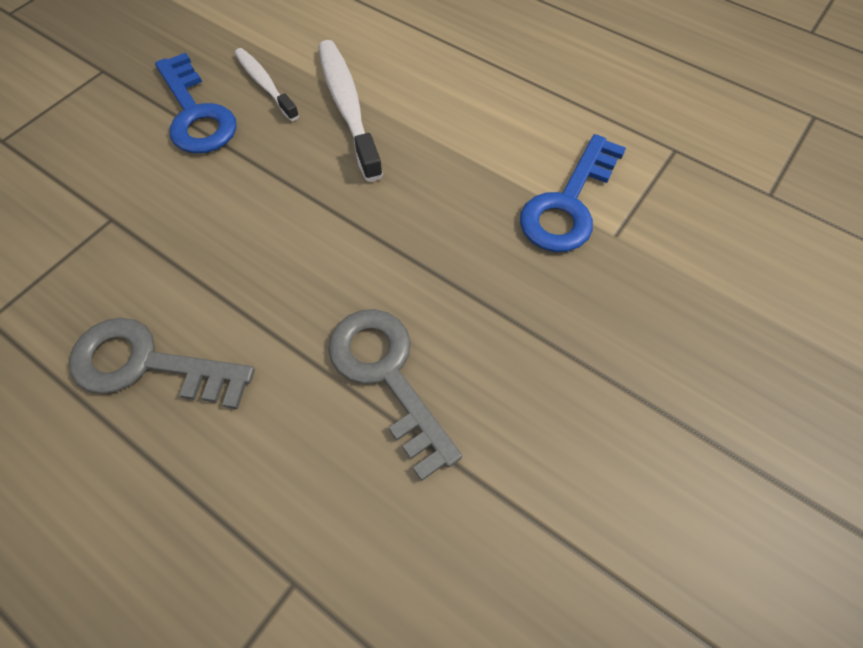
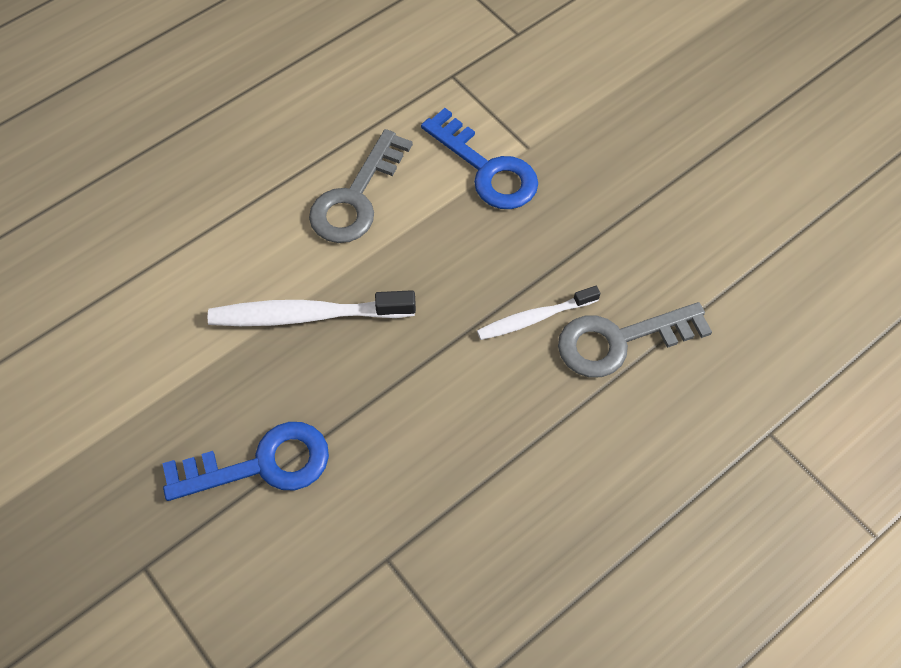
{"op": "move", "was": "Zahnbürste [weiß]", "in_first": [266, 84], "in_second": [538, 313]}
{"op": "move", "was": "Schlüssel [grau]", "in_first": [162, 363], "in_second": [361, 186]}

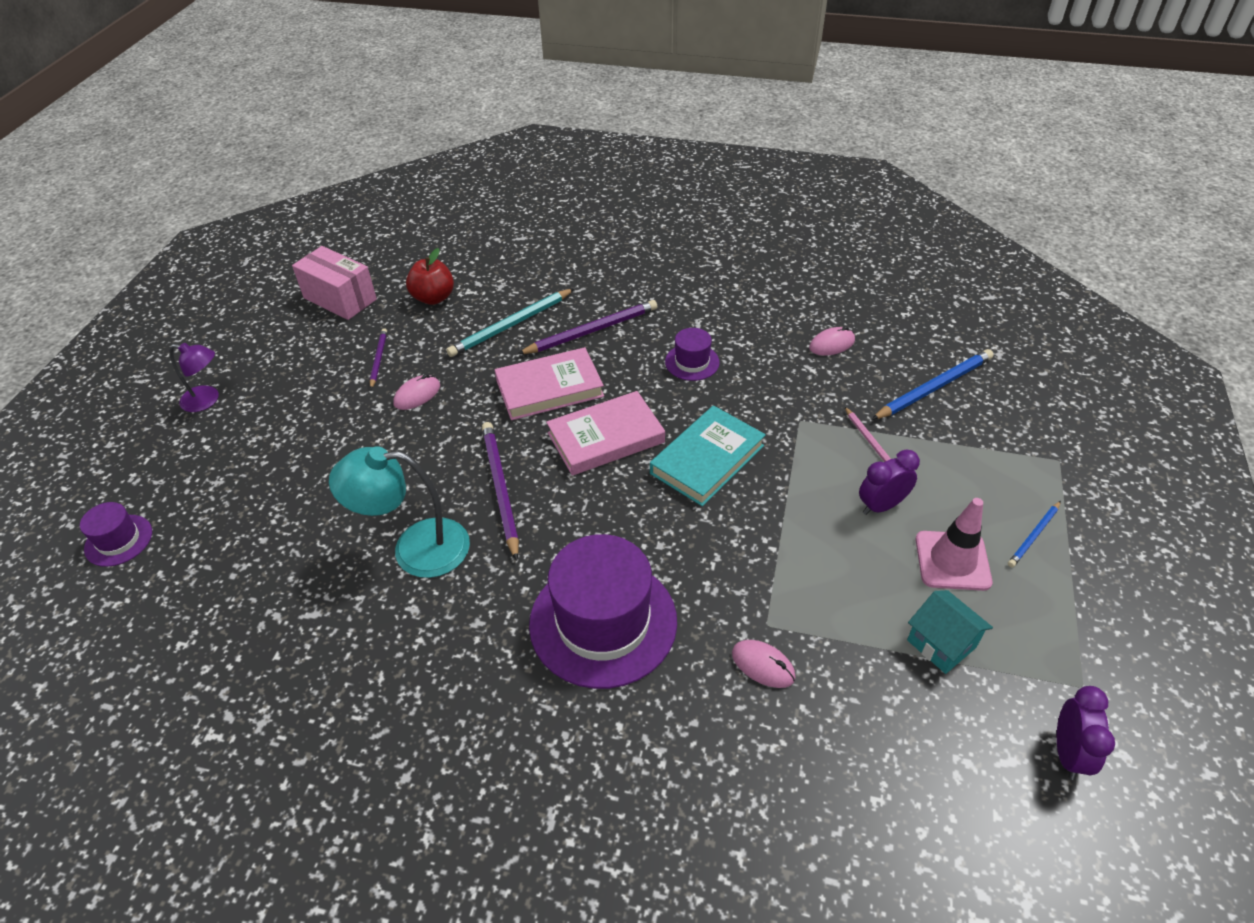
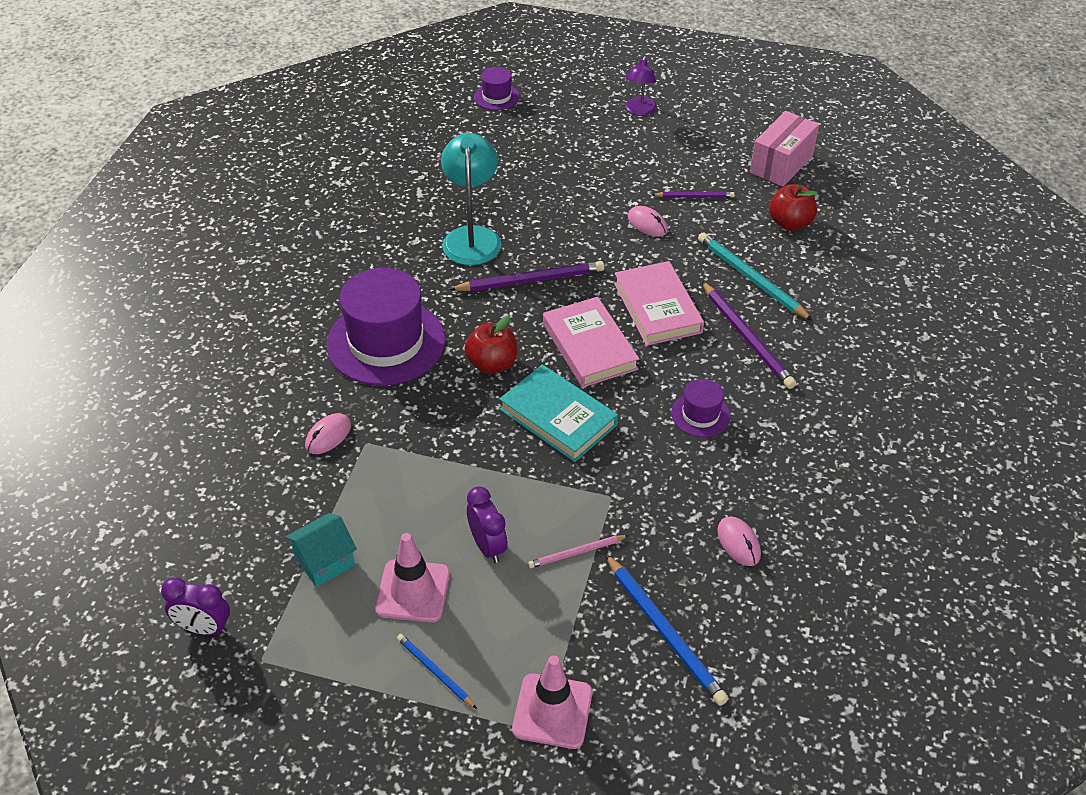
{"op": "insert", "now": "Apfel [rot]", "in_second": [491, 345]}
{"op": "insert", "now": "Leitkegel [rosa]", "in_second": [552, 702]}

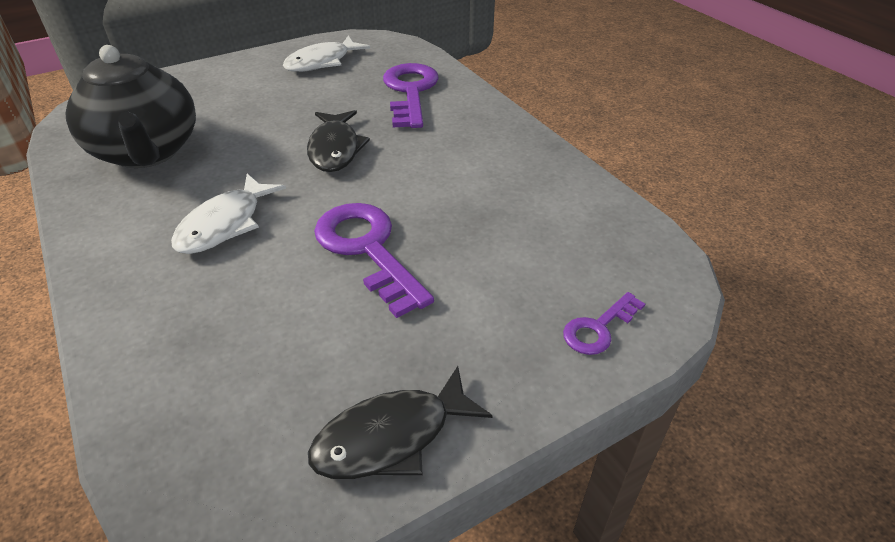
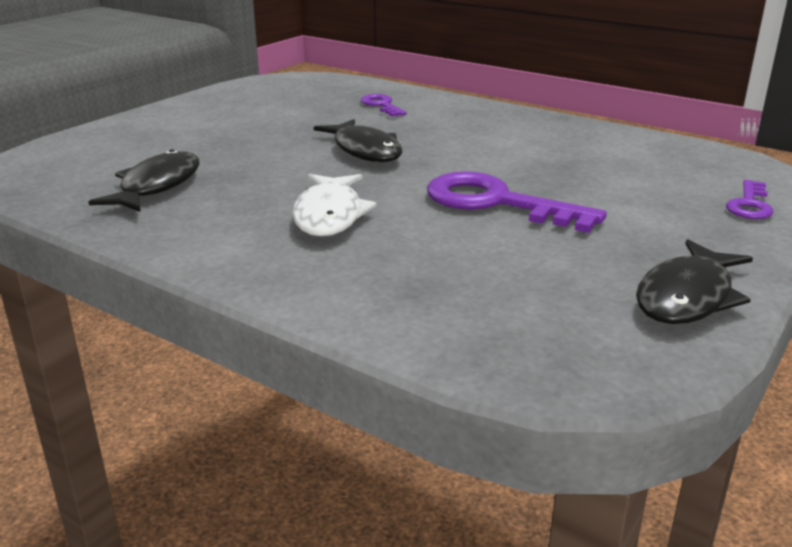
{"op": "delete", "was": "Fisch [weiß]", "in_first": [326, 54]}
{"op": "replace", "was": "Teekanne [schwarz]", "now": "Fisch [schwarz]", "in_first": [130, 106], "in_second": [144, 180]}
{"op": "resize", "was": "Schlüssel [lila]", "in_first": [411, 95], "in_second": [384, 105], "ratio": 0.52}

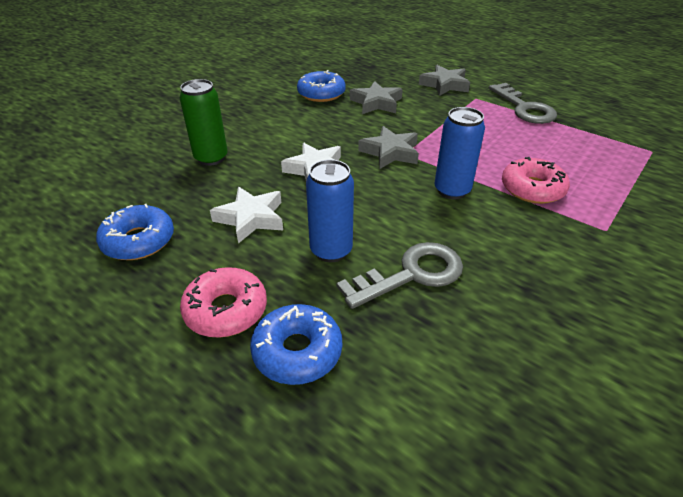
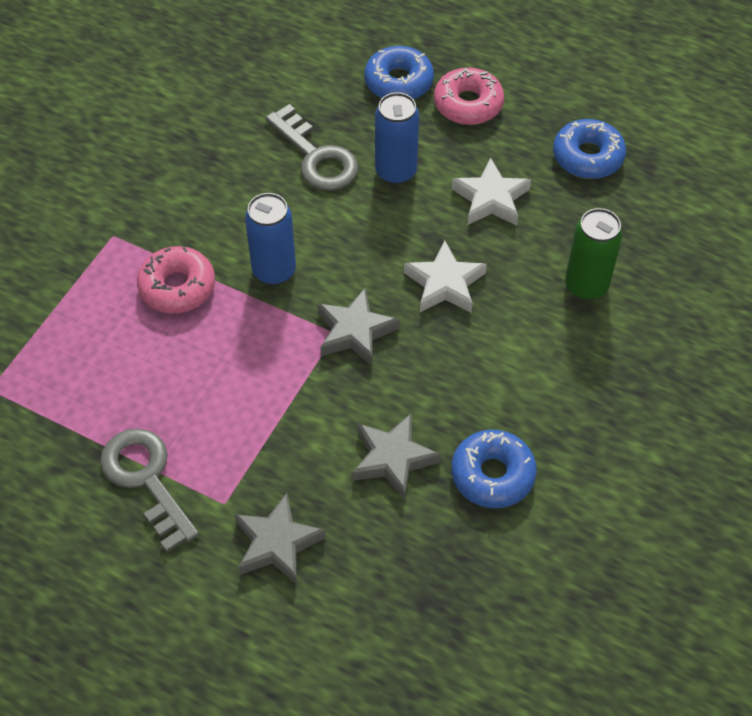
{"op": "rotate", "was": "Schlüssel [grau]", "in_first": [400, 275], "in_second": [311, 147], "clockwise": -90}

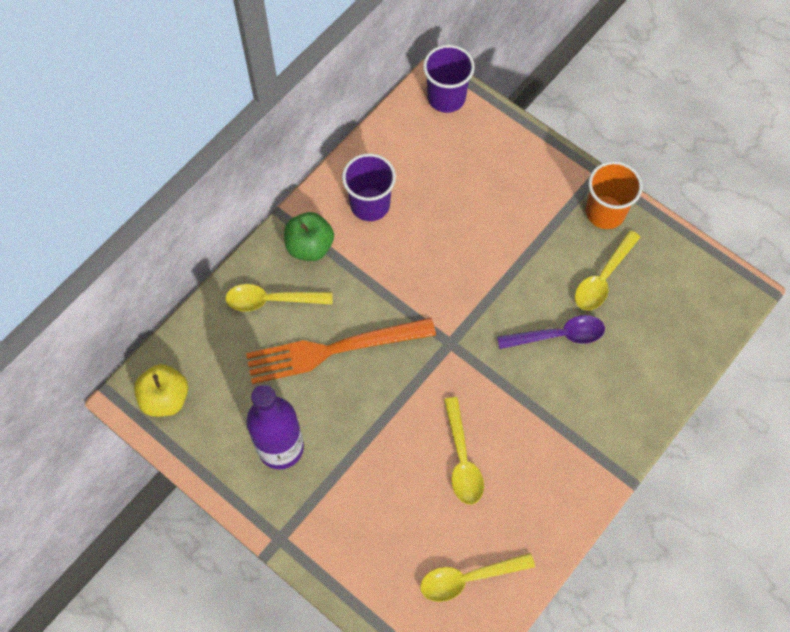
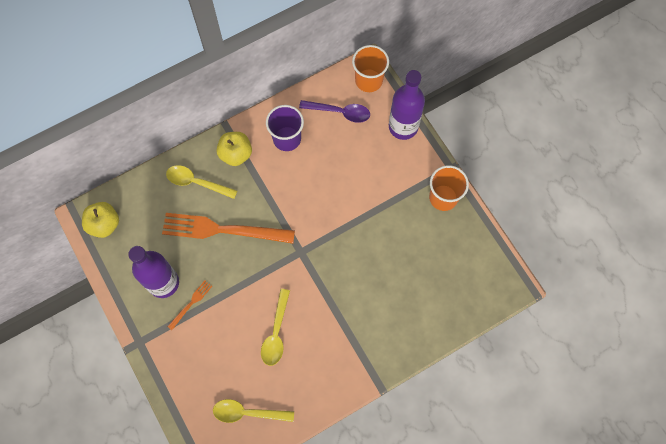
{"op": "recolor", "was": "Becher [lila]", "now": "Becher [orange]", "in_first": [449, 79], "in_second": [370, 68]}
{"op": "recolor", "was": "Apfel [grün]", "now": "Apfel [gelb]", "in_first": [309, 236], "in_second": [234, 149]}
{"op": "delete", "was": "Löffel [gelb]", "in_first": [607, 270]}
{"op": "move", "was": "Löffel [lila]", "in_first": [551, 332], "in_second": [334, 111]}
{"op": "insert", "now": "Flasche [lila]", "in_second": [407, 105]}
{"op": "insert", "now": "Gabel [orange]", "in_second": [189, 305]}

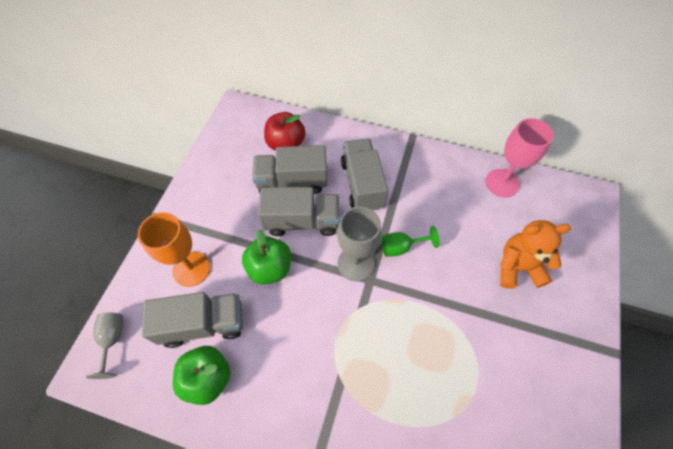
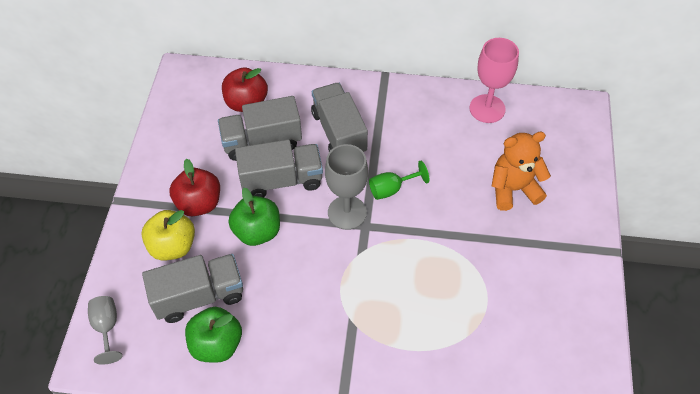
{"op": "replace", "was": "Kelch [orange]", "now": "Apfel [gelb]", "in_first": [174, 249], "in_second": [168, 235]}
{"op": "insert", "now": "Apfel [rot]", "in_second": [194, 187]}

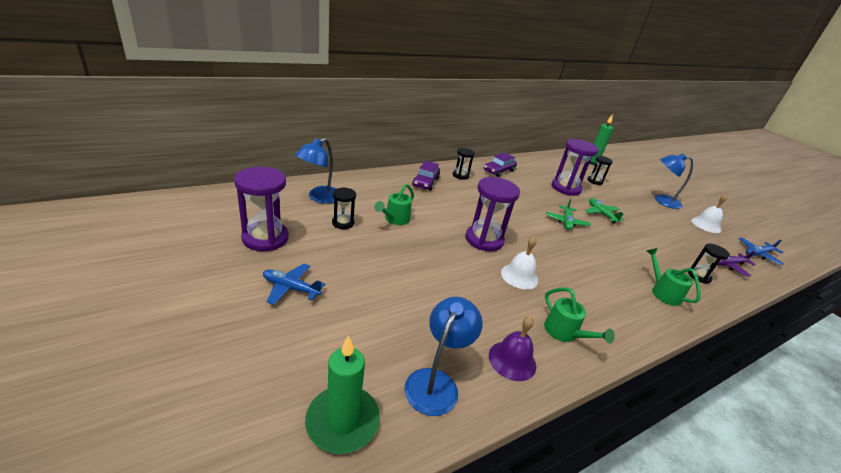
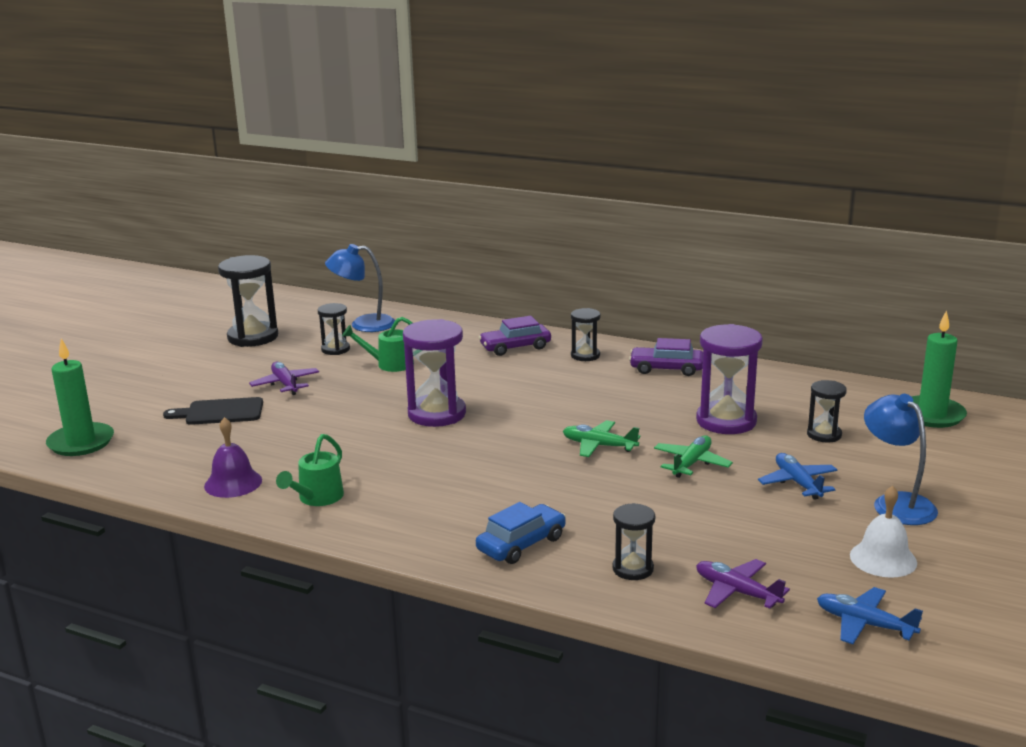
{"op": "recolor", "was": "Sanduhr [lila]", "now": "Sanduhr [schwarz]", "in_first": [261, 209], "in_second": [248, 301]}
{"op": "rotate", "was": "Flugzeug [grün]", "in_first": [568, 214], "in_second": [602, 438], "clockwise": 45}
{"op": "delete", "was": "Glocke [weiß]", "in_first": [519, 263]}
{"op": "replace", "was": "Gießkanne [grün]", "now": "Auto [blau]", "in_first": [674, 277], "in_second": [521, 533]}
{"op": "move", "was": "Flugzeug [blau]", "in_first": [294, 284], "in_second": [798, 476]}
{"op": "delete", "was": "Lampe [blau]", "in_first": [443, 356]}
{"op": "insert", "now": "Flugzeug [lila]", "in_second": [284, 378]}
{"op": "insert", "now": "Schneidebrett [schwarz]", "in_second": [213, 411]}

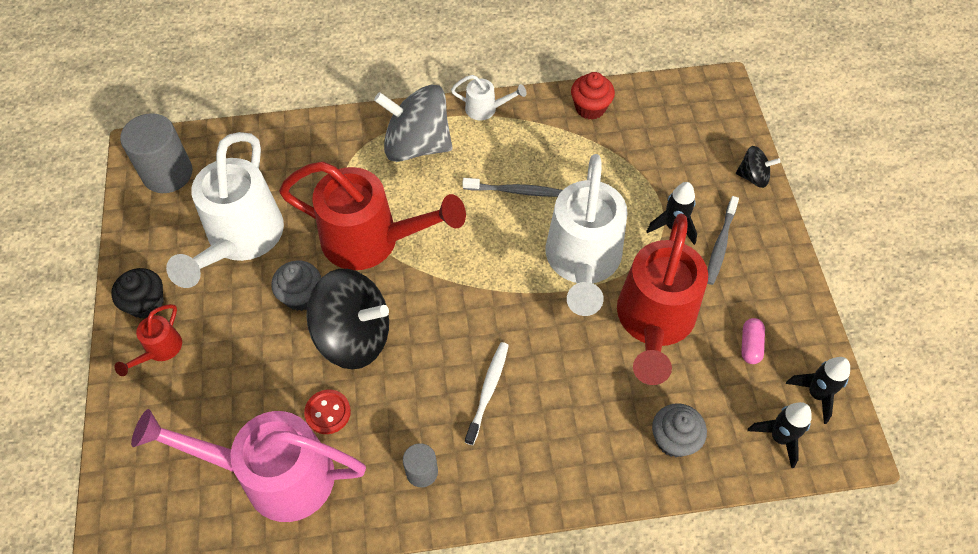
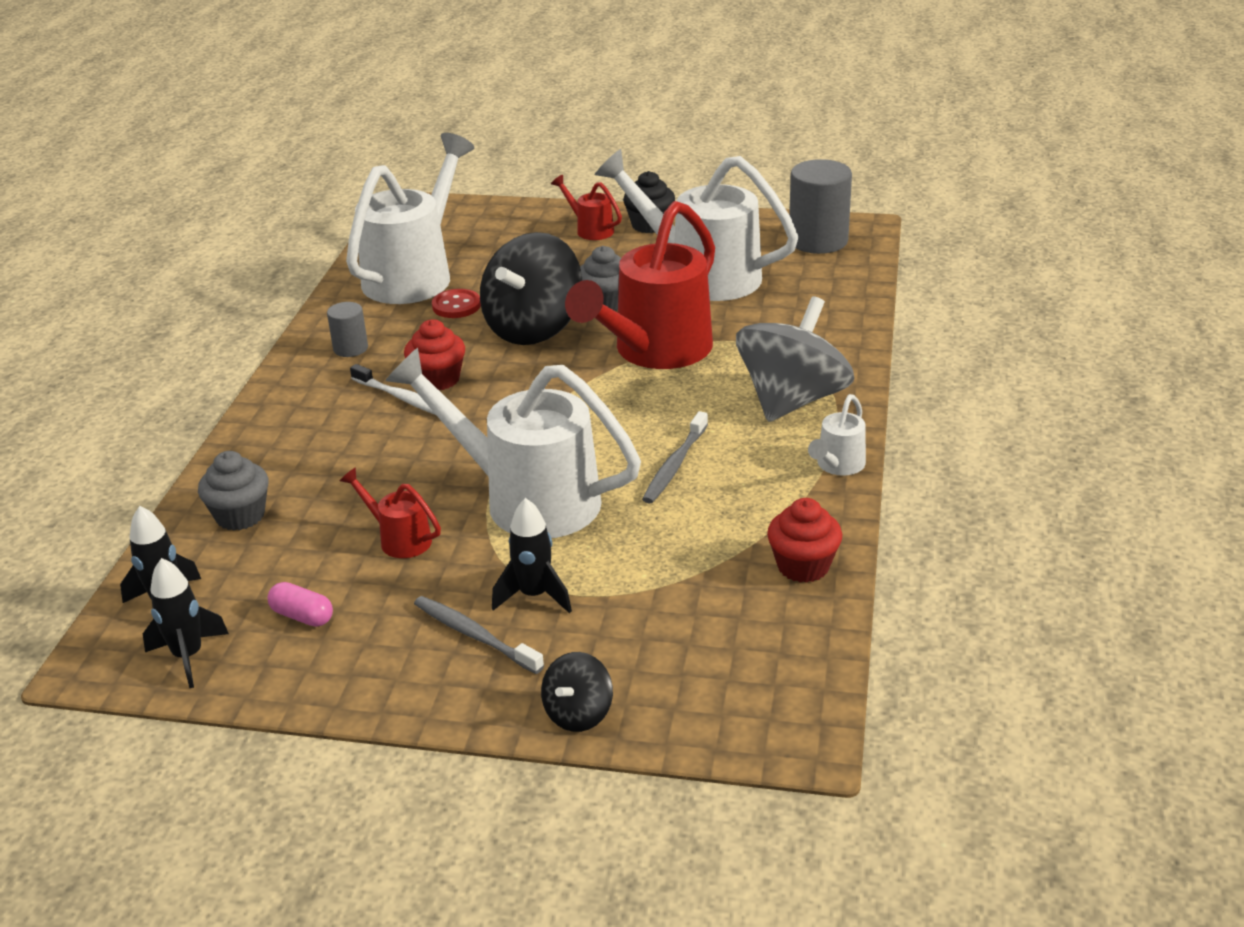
{"op": "resize", "was": "Gießkanne [rot]", "in_first": [662, 299], "in_second": [390, 513], "ratio": 0.44}
{"op": "recolor", "was": "Gießkanne [rosa]", "now": "Gießkanne [weiß]", "in_first": [248, 465], "in_second": [410, 218]}
{"op": "insert", "now": "Muffin [rot]", "in_second": [434, 354]}

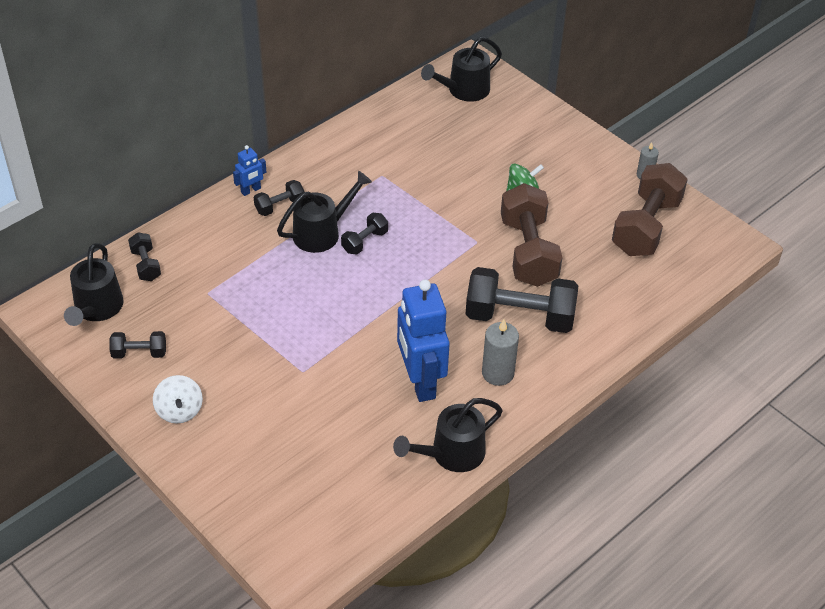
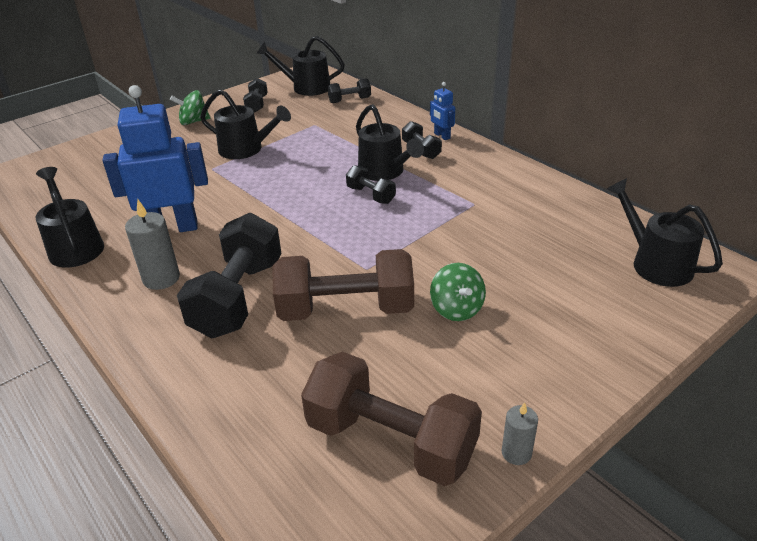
{"op": "recolor", "was": "Kreisel [weiß]", "now": "Kreisel [grün]", "in_first": [178, 399], "in_second": [190, 107]}
{"op": "insert", "now": "Gießkanne [schwarz]", "in_second": [245, 124]}

